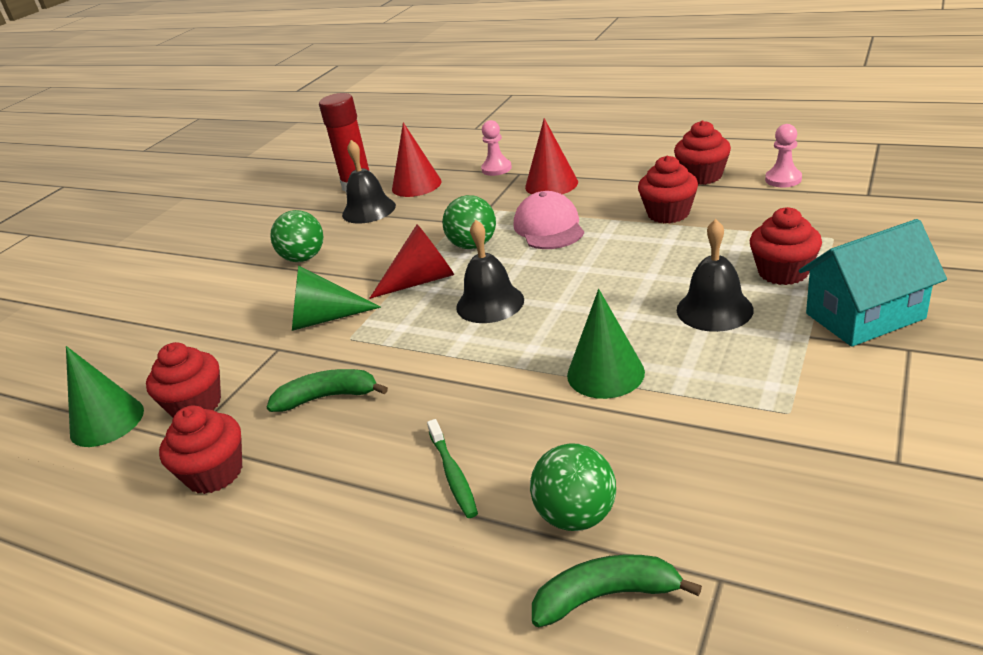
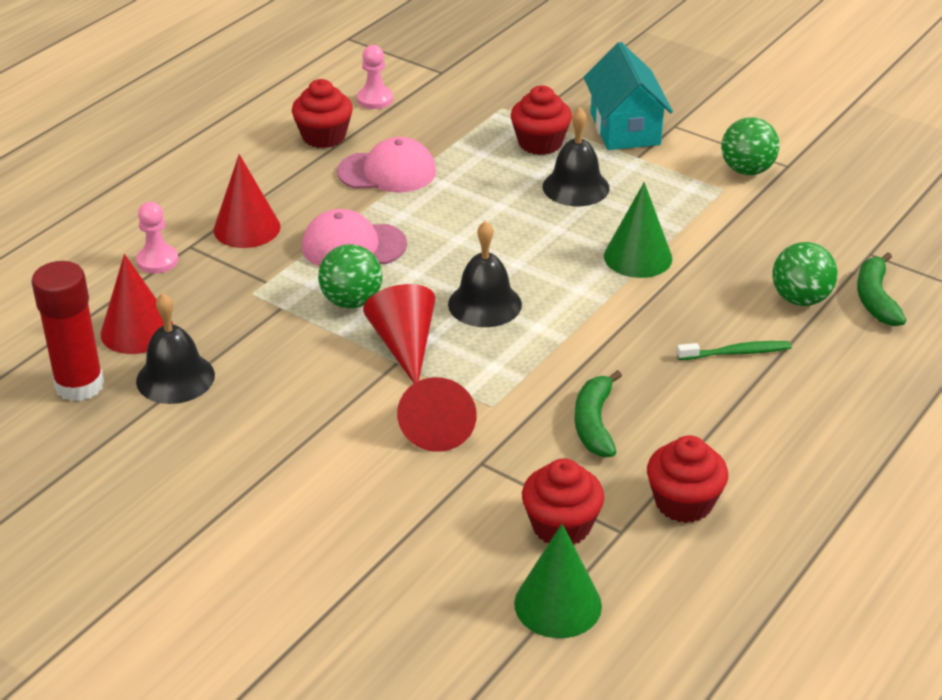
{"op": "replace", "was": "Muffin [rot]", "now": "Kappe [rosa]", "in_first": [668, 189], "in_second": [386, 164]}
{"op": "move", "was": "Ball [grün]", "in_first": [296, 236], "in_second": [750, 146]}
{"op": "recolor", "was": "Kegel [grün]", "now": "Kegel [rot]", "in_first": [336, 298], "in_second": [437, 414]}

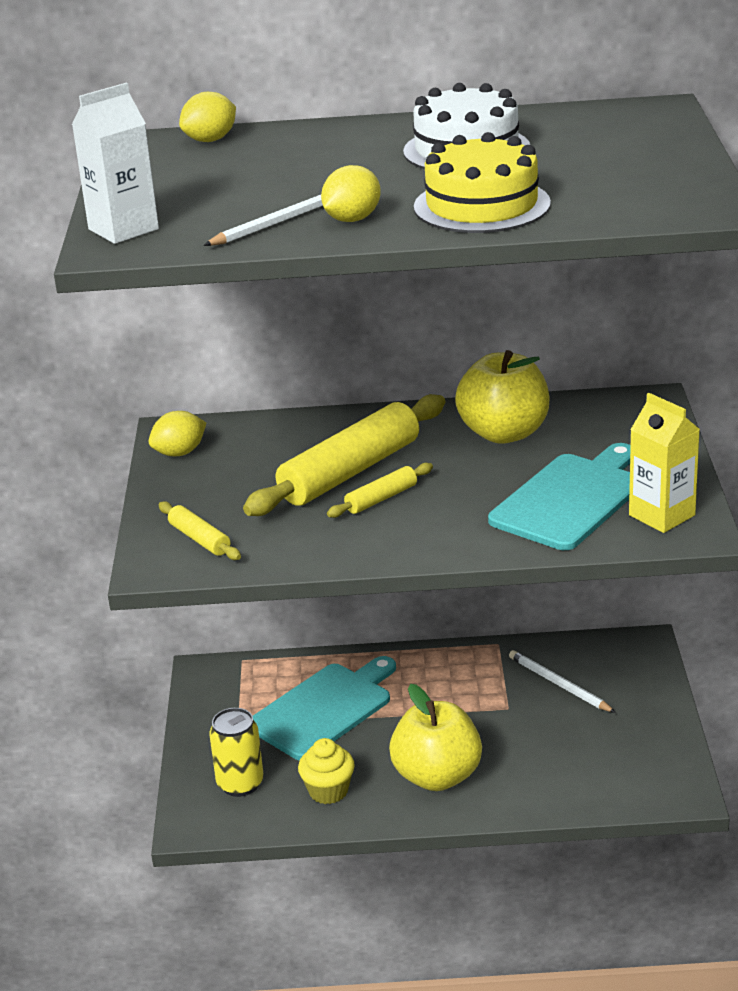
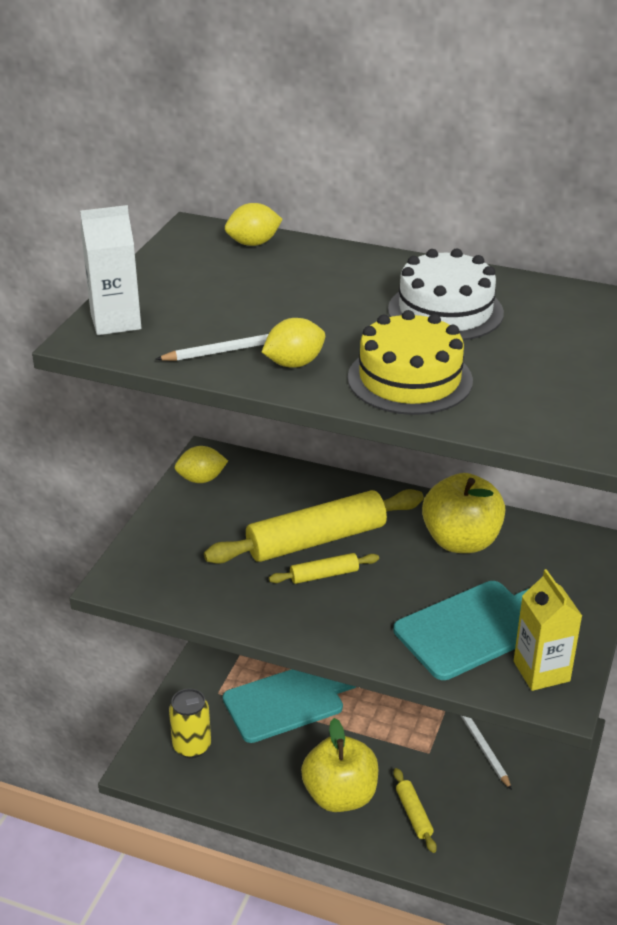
{"op": "move", "was": "Nudelholz [gelb]", "in_first": [200, 530], "in_second": [415, 810]}
{"op": "delete", "was": "Muffin [gelb]", "in_first": [326, 771]}

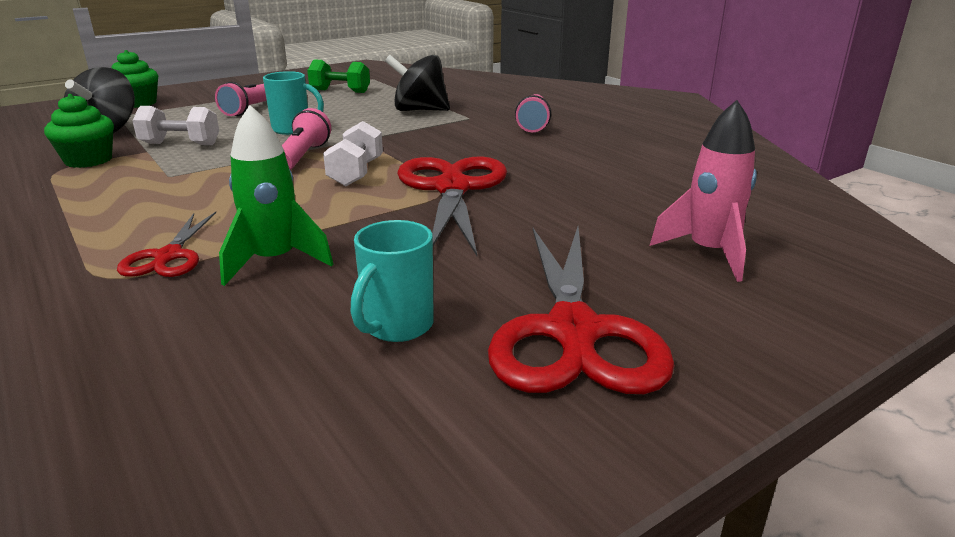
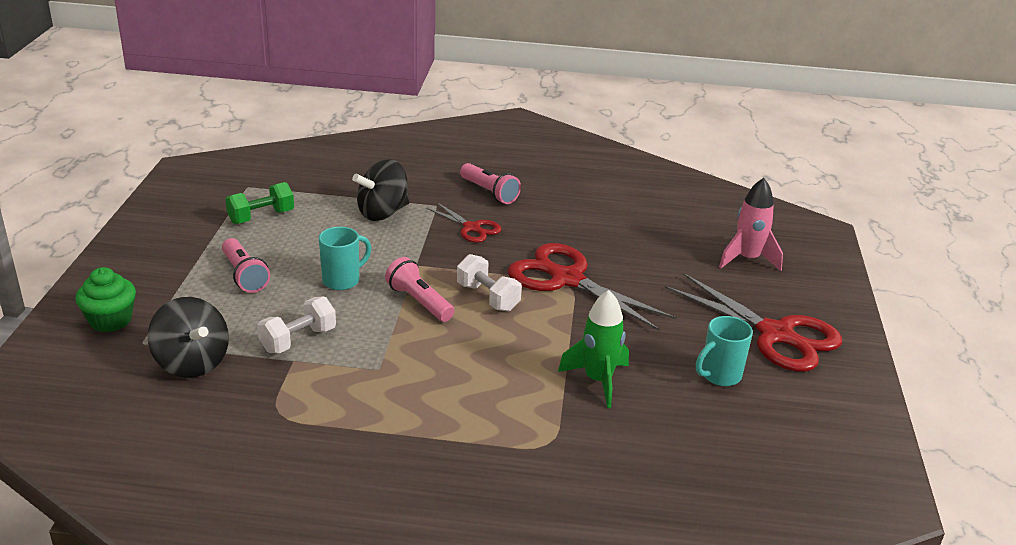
{"op": "delete", "was": "Muffin [grün]", "in_first": [79, 131]}
{"op": "move", "was": "Schere [rot]", "in_first": [166, 244], "in_second": [463, 222]}
{"op": "rotate", "was": "Tasse [türkis]", "in_first": [392, 281], "in_second": [724, 351], "clockwise": 75}

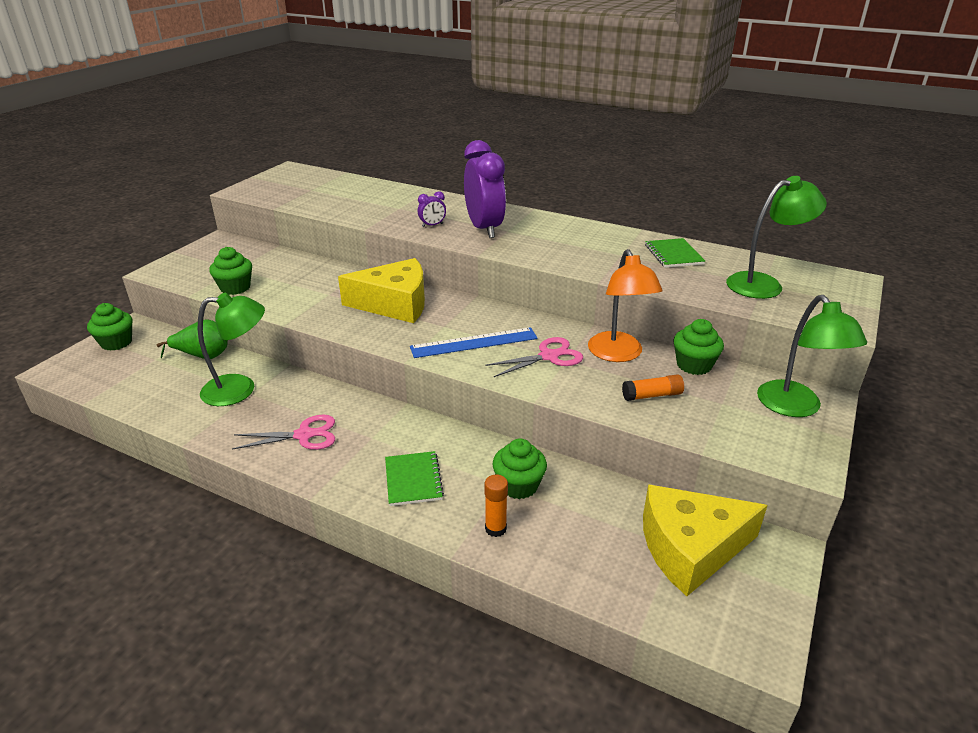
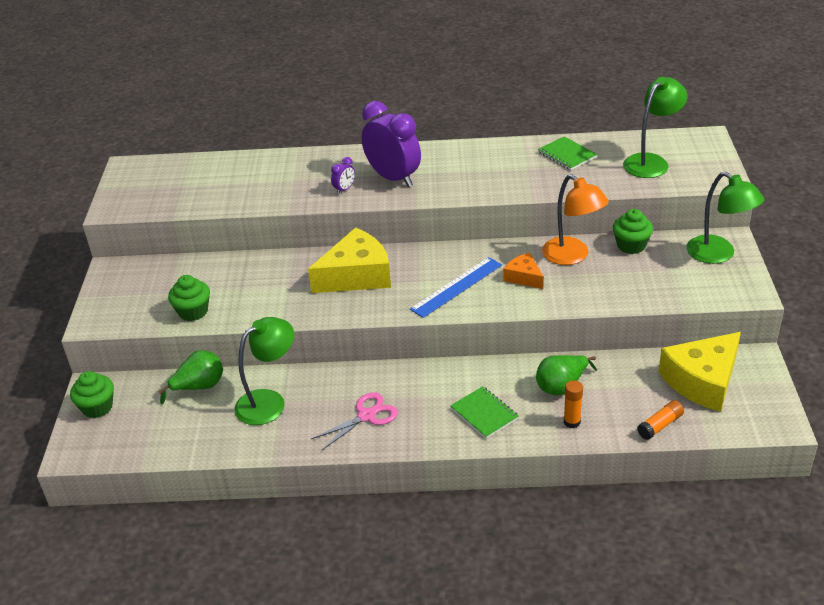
{"op": "replace", "was": "Schere [rosa]", "now": "Käse [orange]", "in_first": [534, 357], "in_second": [524, 271]}
{"op": "move", "was": "Klebestift [orange]", "in_first": [653, 387], "in_second": [660, 420]}
{"op": "replace", "was": "Muffin [grün]", "now": "Birne [grün]", "in_first": [519, 468], "in_second": [566, 375]}

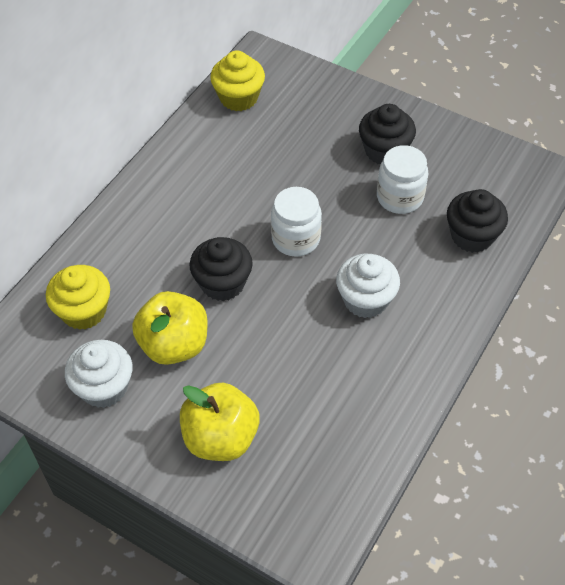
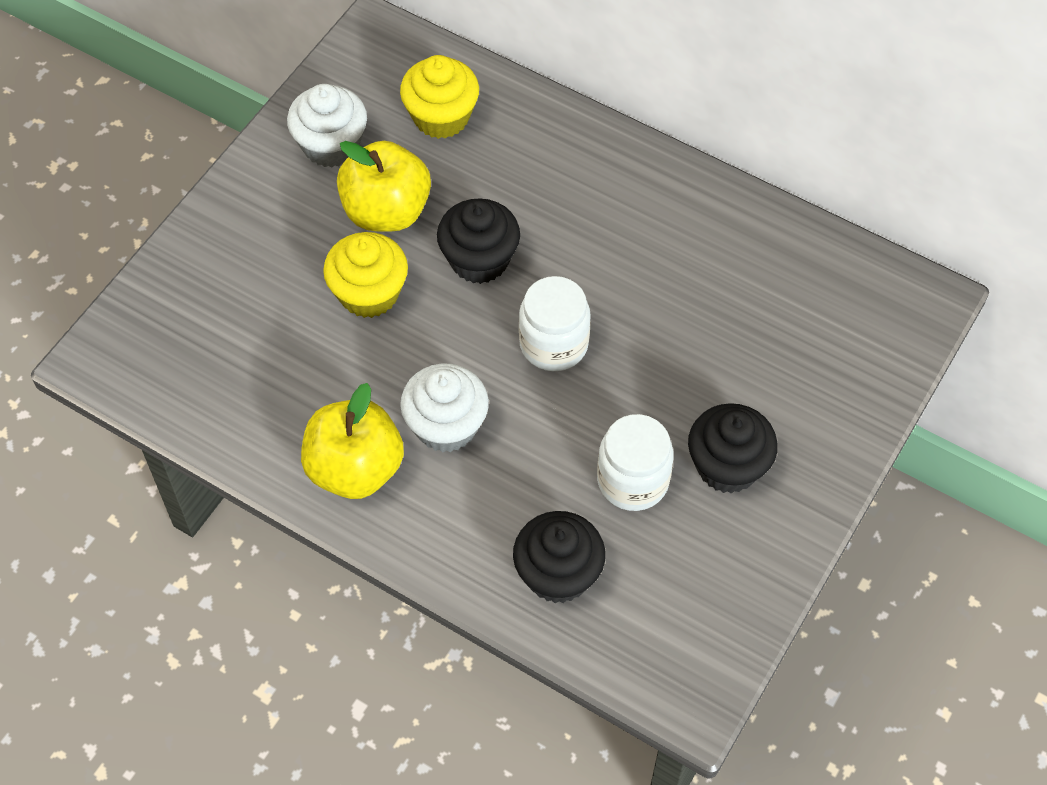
{"op": "move", "was": "Muffin [gelb]", "in_first": [237, 80], "in_second": [365, 275]}
{"op": "move", "was": "Apfel [gelb]", "in_first": [220, 422], "in_second": [352, 441]}

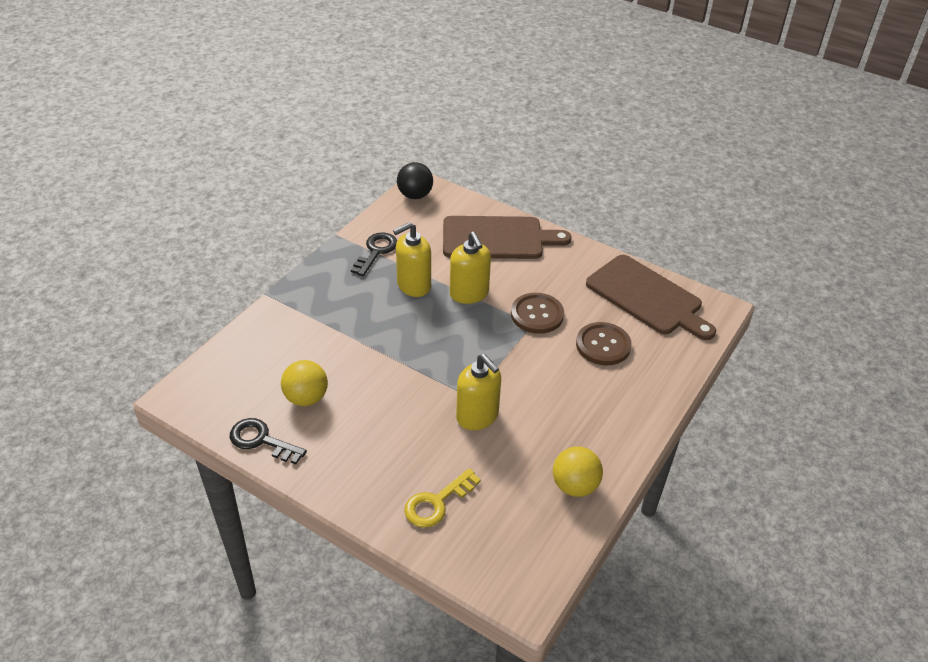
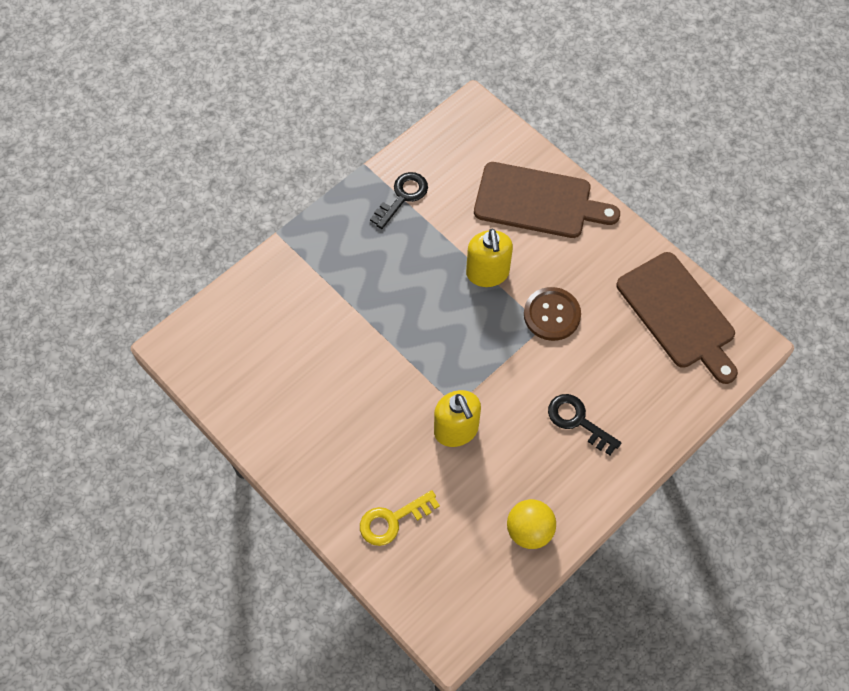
{"op": "delete", "was": "Ball [schwarz]", "in_first": [415, 180]}
{"op": "delete", "was": "Seifenspender [gelb]", "in_first": [412, 259]}
{"op": "delete", "was": "Knopf [braun]", "in_first": [604, 344]}
{"op": "delete", "was": "Ball [gelb]", "in_first": [304, 383]}
{"op": "move", "was": "Schlüssel [schwarz]", "in_first": [268, 441], "in_second": [584, 424]}

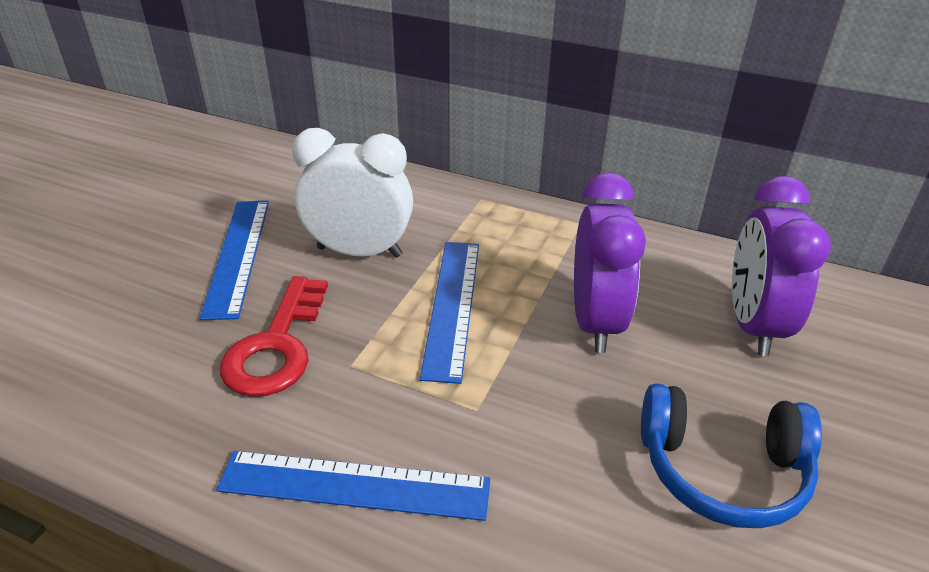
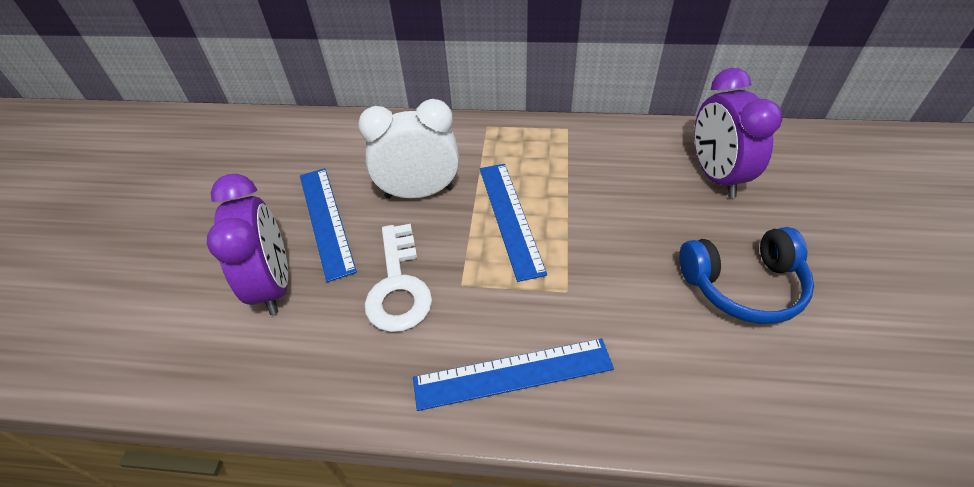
{"op": "move", "was": "Wecker [lila]", "in_first": [610, 262], "in_second": [247, 244]}
{"op": "recolor", "was": "Schlüssel [rot]", "now": "Schlüssel [weiß]", "in_first": [274, 336], "in_second": [398, 278]}

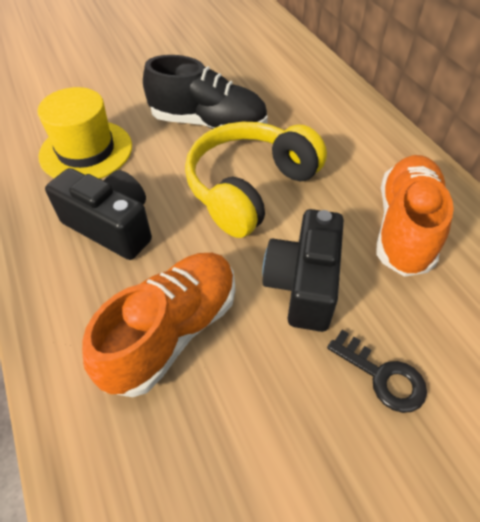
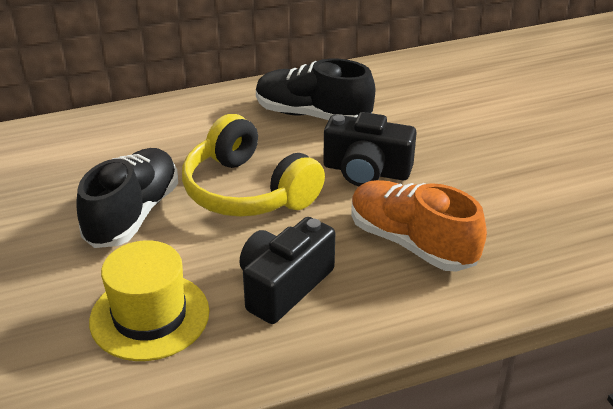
{"op": "recolor", "was": "Schuh [orange]", "now": "Schuh [schwarz]", "in_first": [415, 216], "in_second": [315, 89]}
{"op": "delete", "was": "Schlüssel [schwarz]", "in_first": [377, 371]}

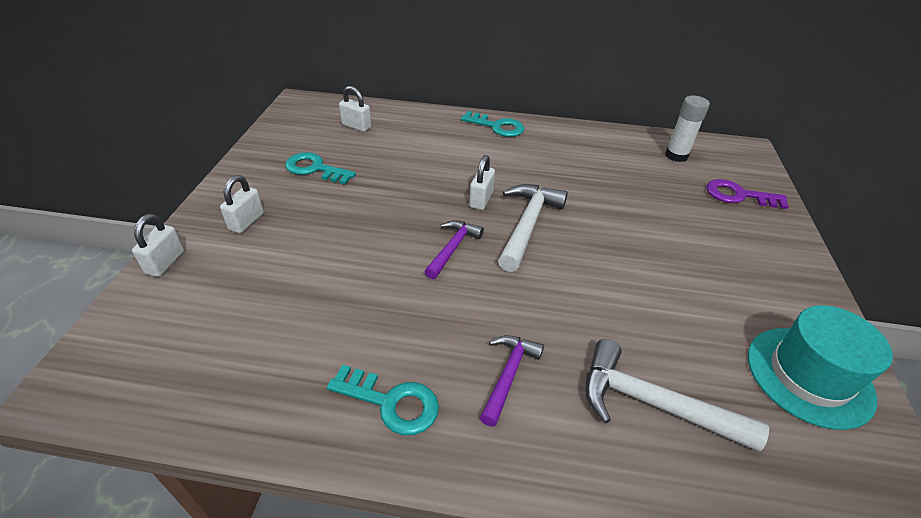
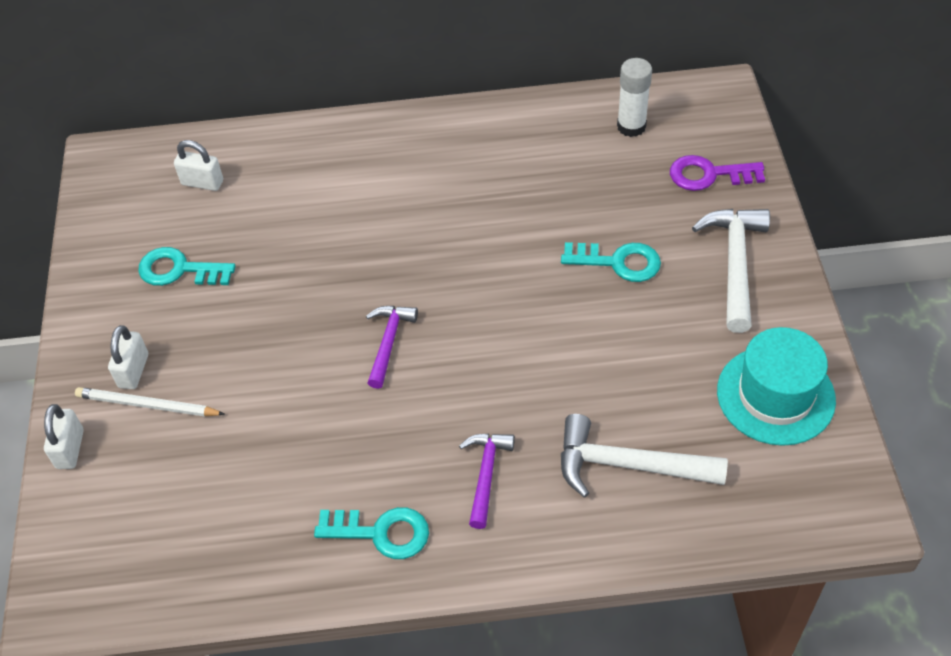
{"op": "move", "was": "Schlüssel [türkis]", "in_first": [492, 124], "in_second": [611, 262]}
{"op": "delete", "was": "Vorhängeschloss [weiß]", "in_first": [482, 182]}
{"op": "move", "was": "Hammer [weiß]", "in_first": [533, 228], "in_second": [731, 271]}
{"op": "insert", "now": "Bleistift [weiß]", "in_second": [149, 402]}

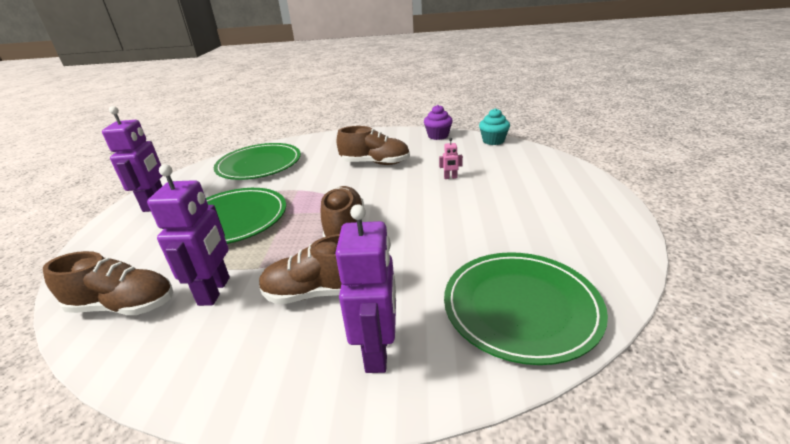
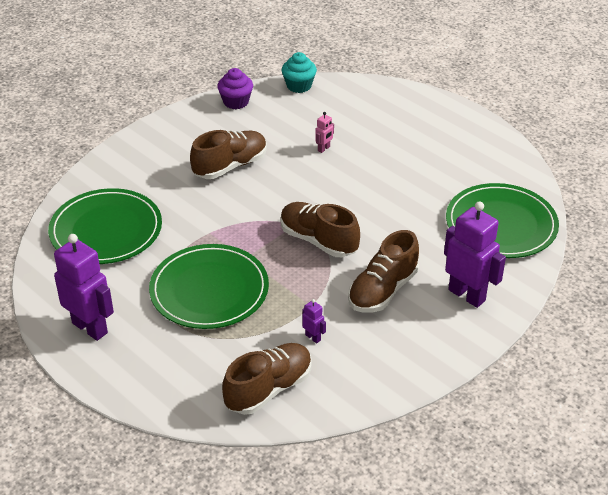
{"op": "resize", "was": "Roboter [lila]", "in_first": [188, 235], "in_second": [314, 321], "ratio": 0.43}

